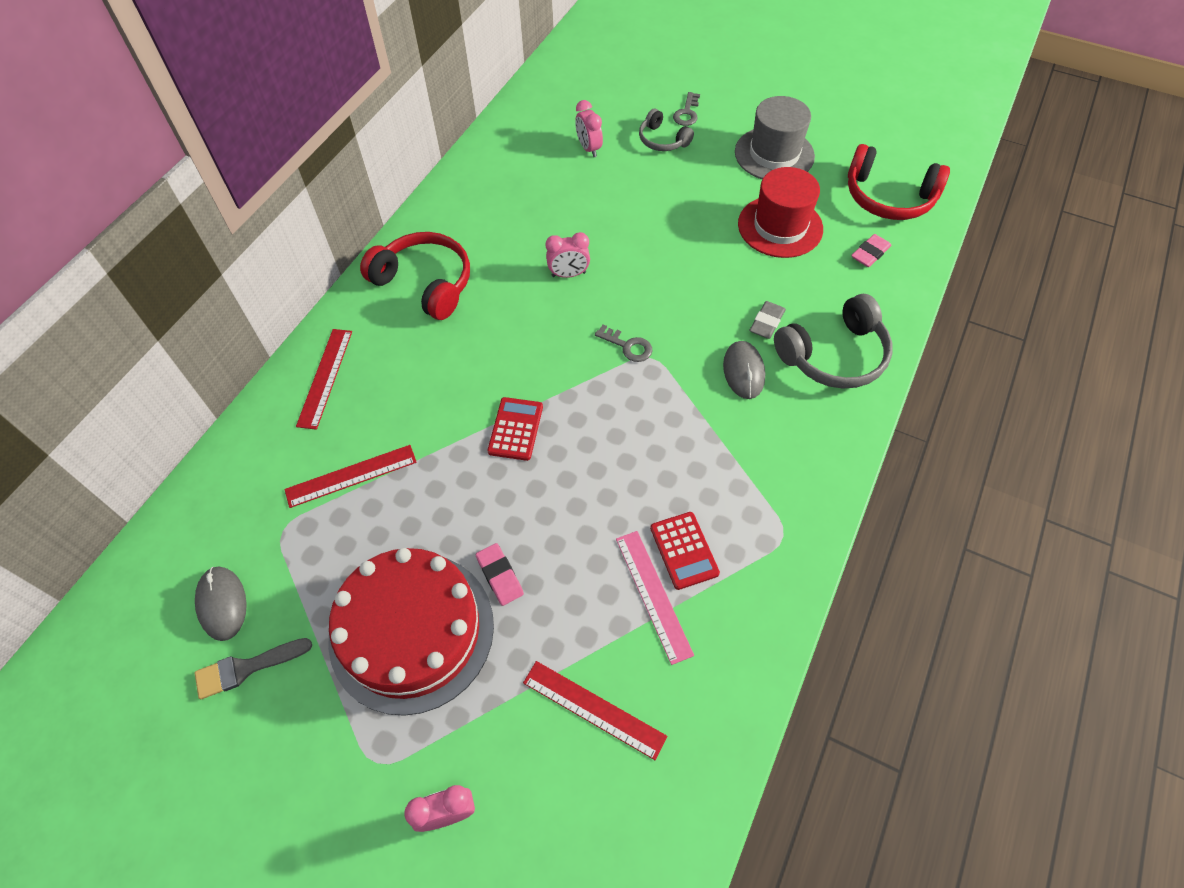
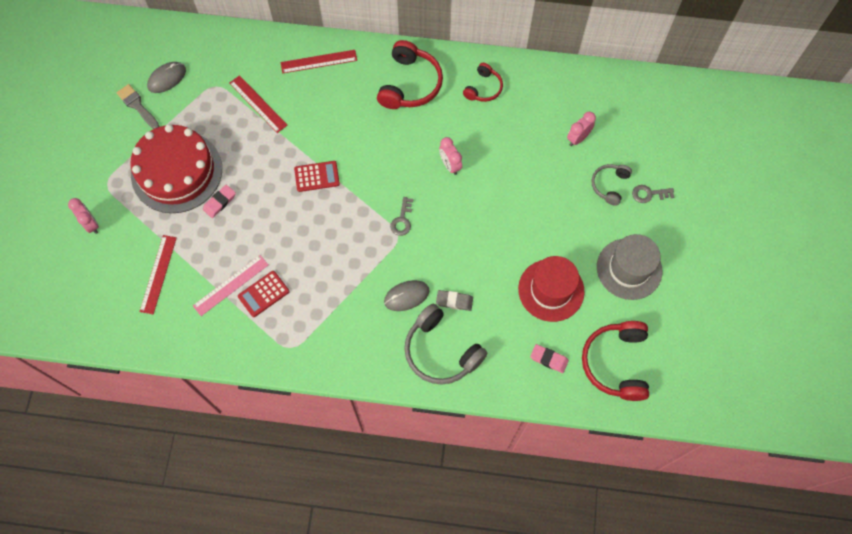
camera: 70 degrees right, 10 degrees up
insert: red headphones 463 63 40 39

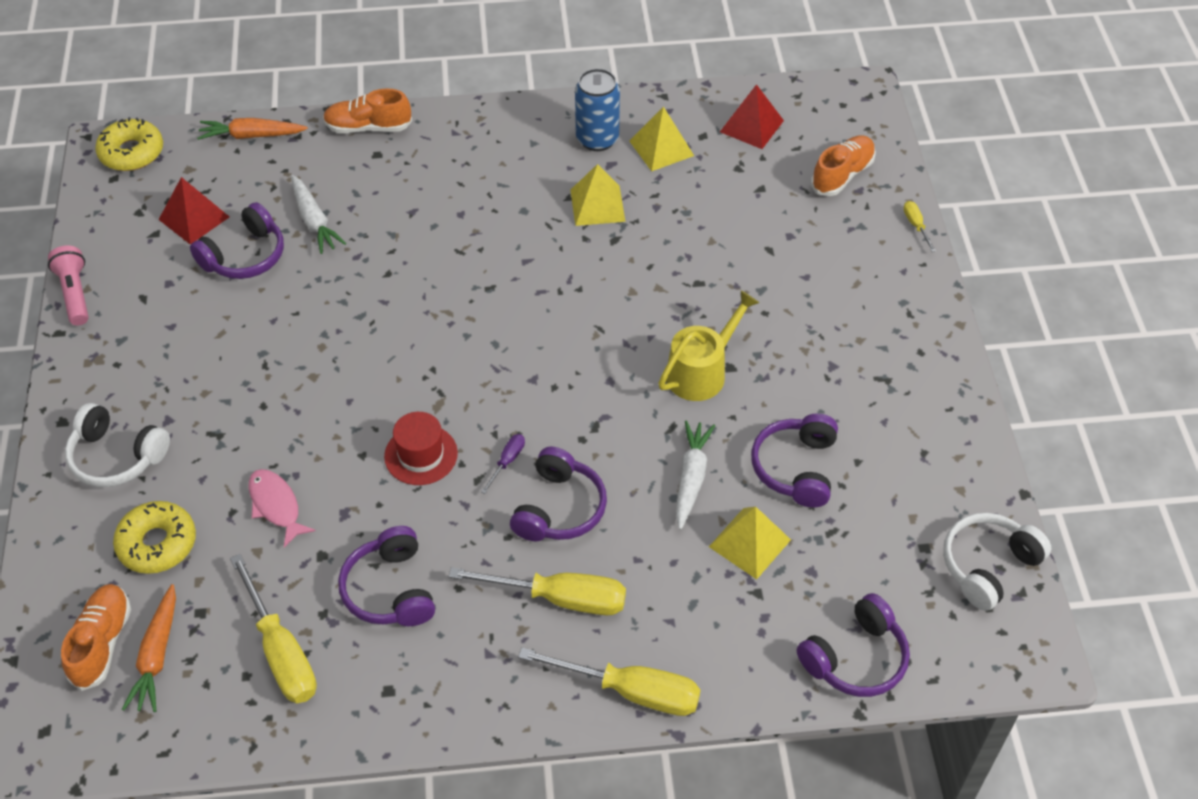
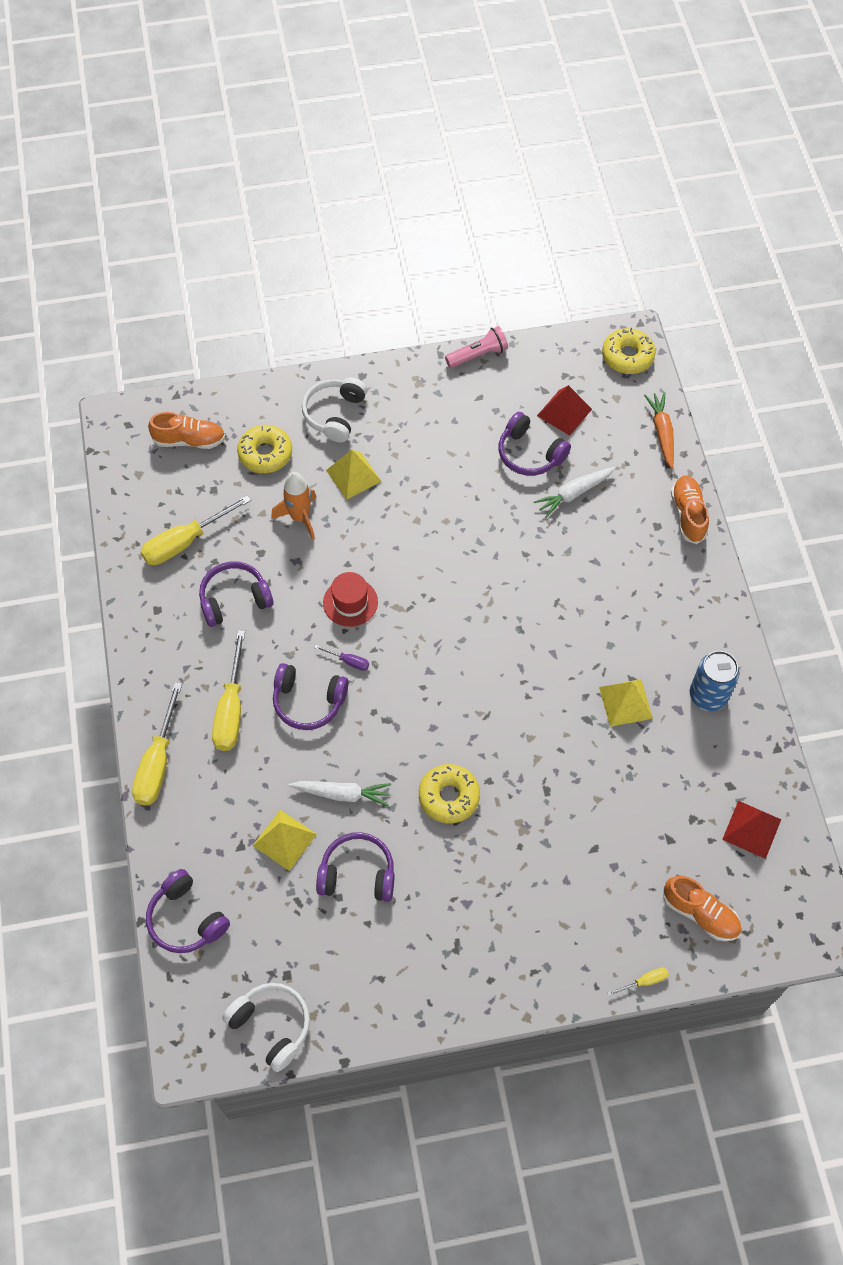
camera: 85 degrees right, 10 degrees up
delete: bright orange carrot 122 584 54 128
move: golden pyramid 629 106 65 65 to 326 450 56 50
replace: golden sprinkling can 658 291 101 110 to golden doughnut 419 764 61 59; rosy fish figure 249 469 67 79 to bright orange spaceship 271 472 45 68

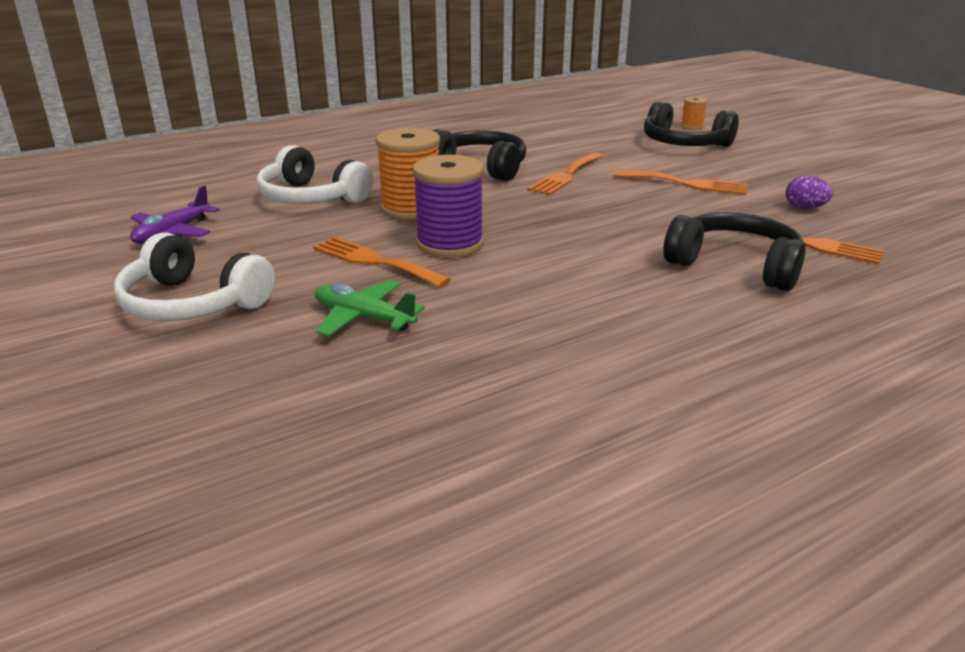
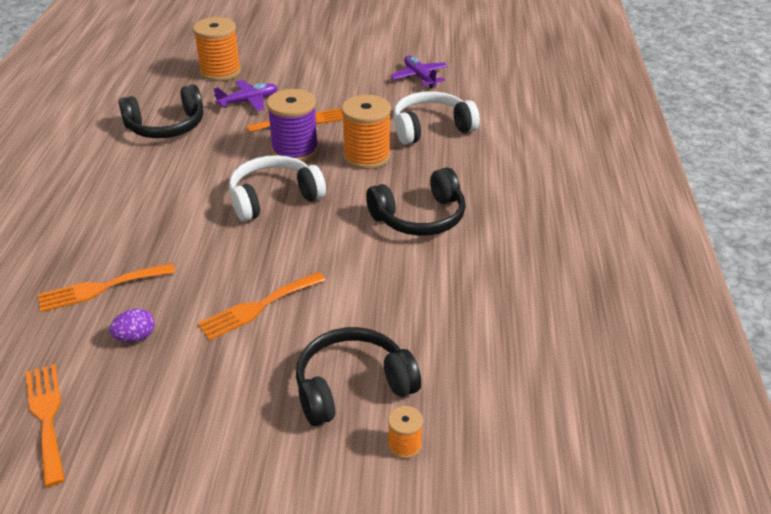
camera: 125 degrees right, 10 degrees up
insert: bright orange reel of thread 193 17 48 64
move: bright orange dinner fork 527 153 76 42 to 26 364 39 123; ebony headphones 663 212 143 79 to 119 85 84 53; white headphones 114 232 161 89 to 229 155 97 66
recolor: emerald plane 315 280 110 56 to royal purple plane 214 80 64 31

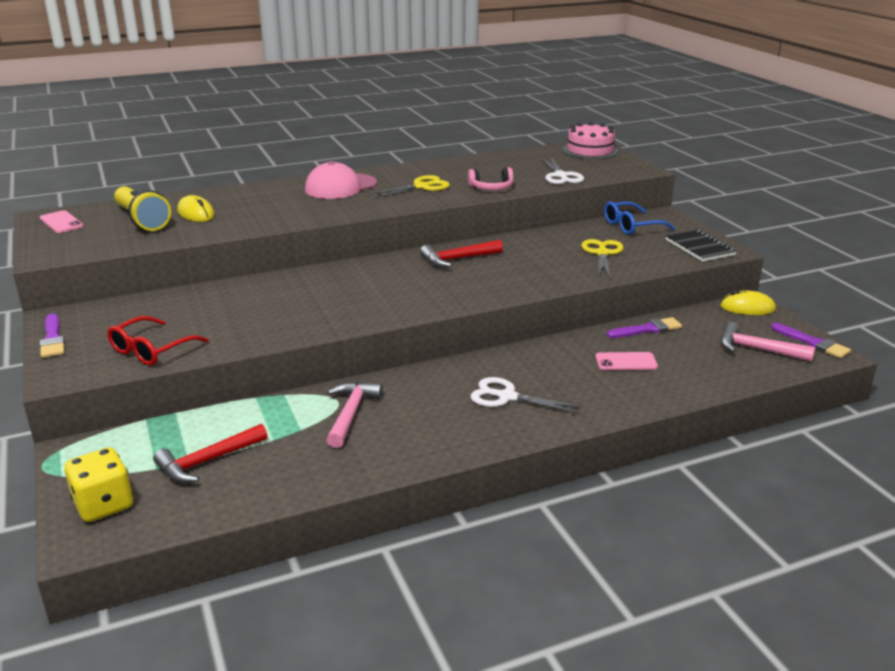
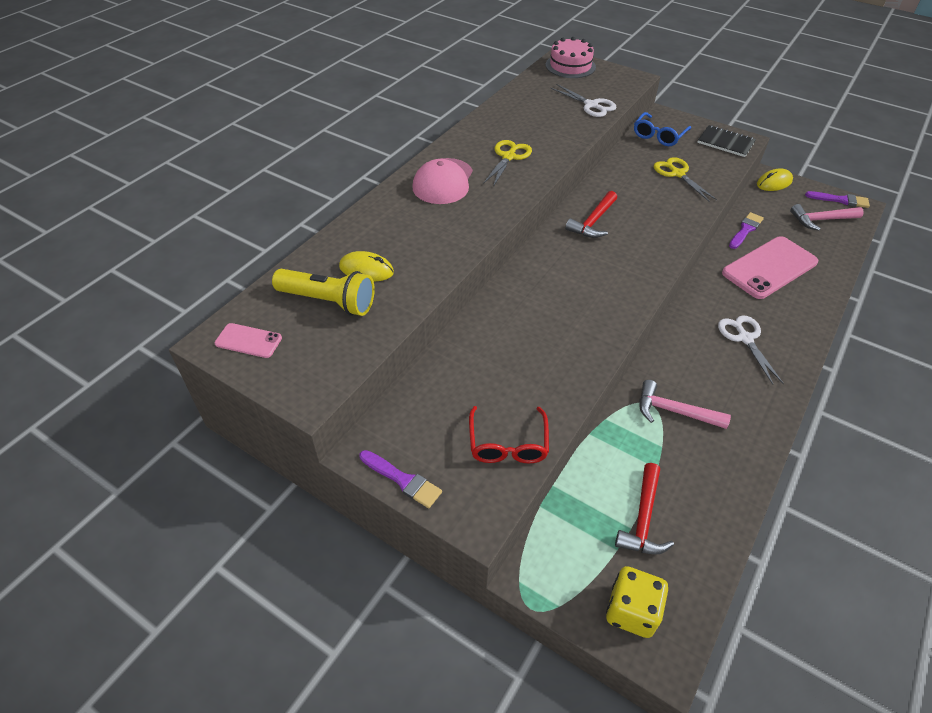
camera: 35 degrees left, 20 degrees up
delete: rosy headphones 468 168 46 22
rotate: white pair of scissors 471 377 112 37 = 718 315 66 70 90 degrees clockwise; rosy claw hammer 326 382 57 66 = 639 380 92 49 45 degrees counterclockwise
resize: rosy phone 595 352 63 18 = 722 236 96 63 x2.07

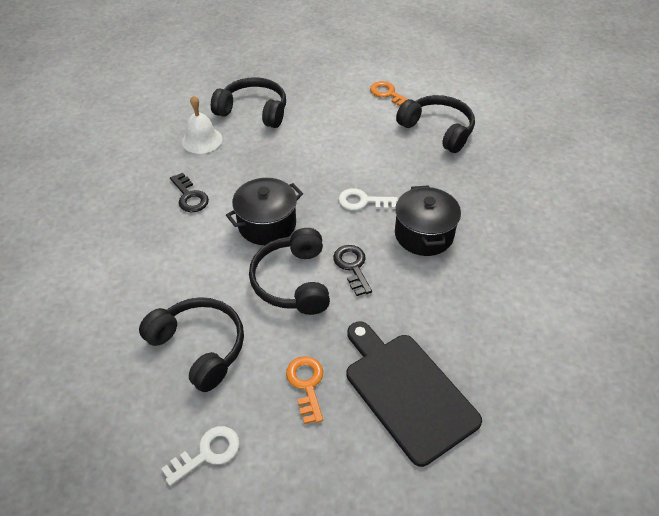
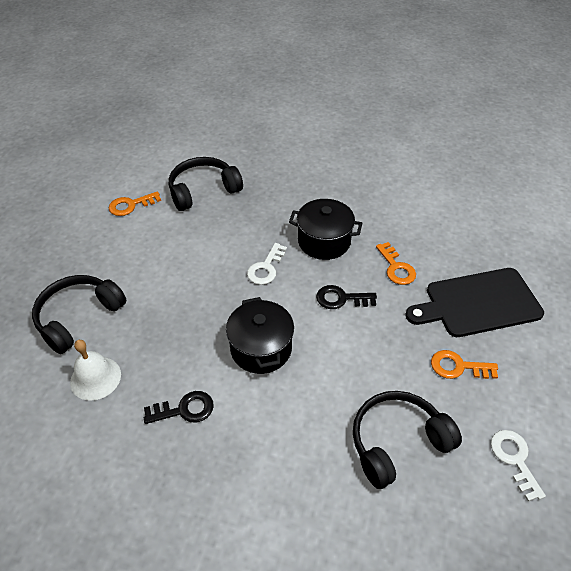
camera: 70 degrees left, 0 degrees up
delete: ebony headphones 249 228 81 87
insert: bright orange door key 376 242 40 43

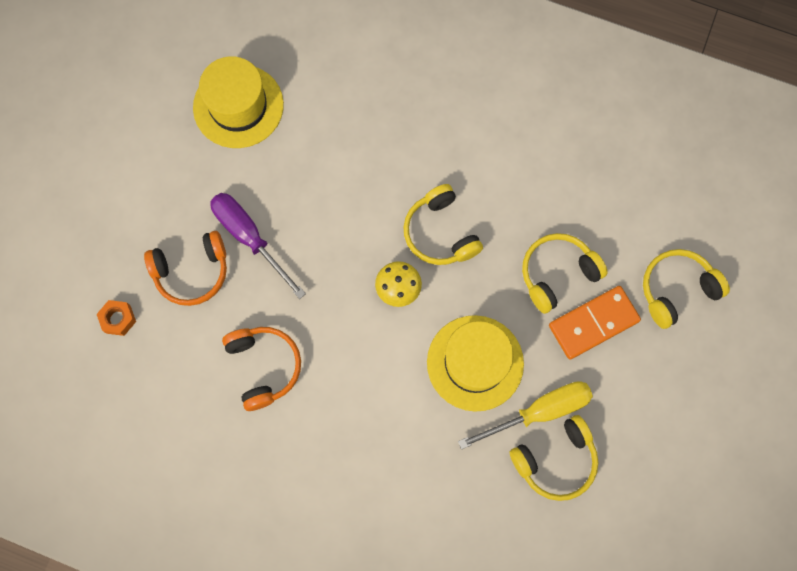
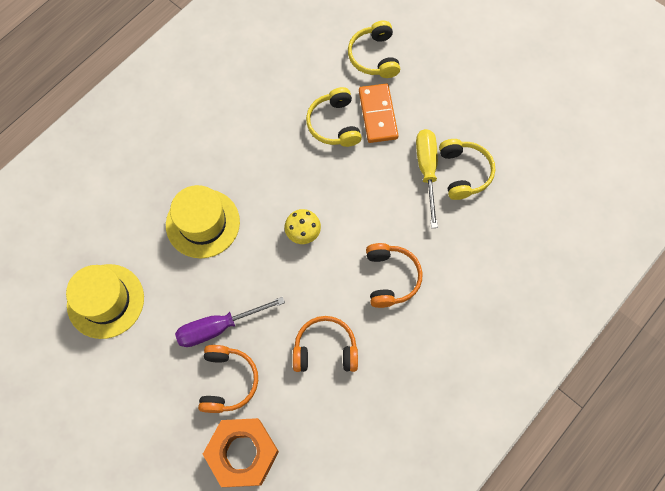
camera: 70 degrees left, 5 degrees down
delete: golden headphones 403 184 80 81
insert: bright orange headphones 366 243 56 65
move: golden tall hat 427 315 97 97 to 166 185 74 73
resize: bright orange hexagon nut 96 300 40 36 = 203 418 76 69 x2.31

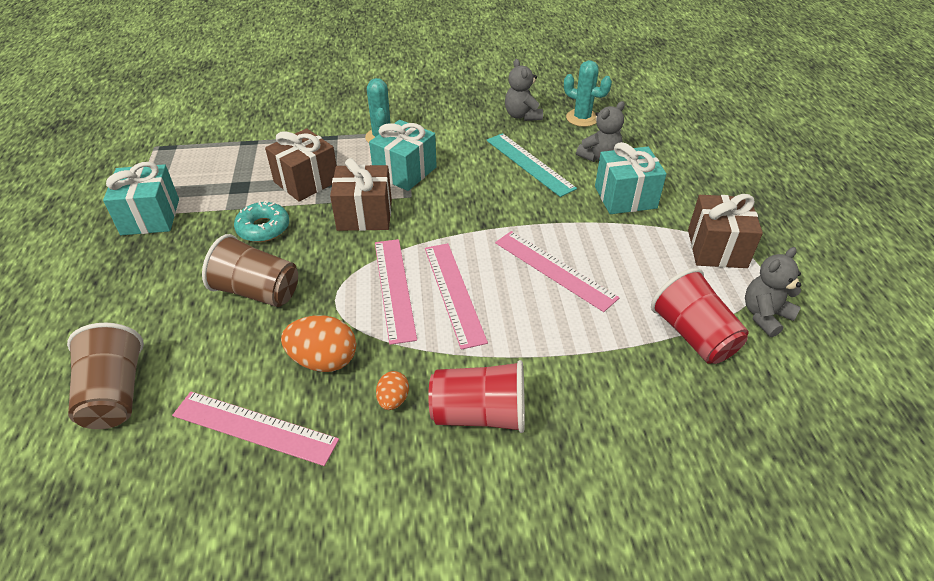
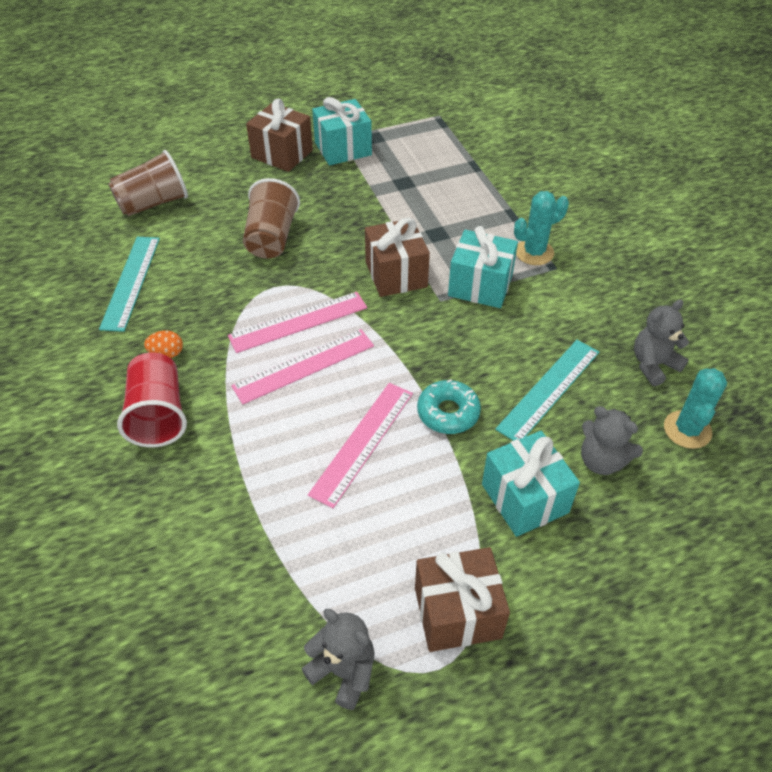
camera: 75 degrees right, 5 degrees up
delete: red cup 651 268 97 96; bright orange egg shape 281 315 75 57
move: brown wrapped gift 265 128 72 74 to 246 99 67 73; aqua doughnut 234 201 55 41 to 417 379 64 55
recolor: rosy ruler 172 392 167 74 to aqua ruler 99 237 61 95

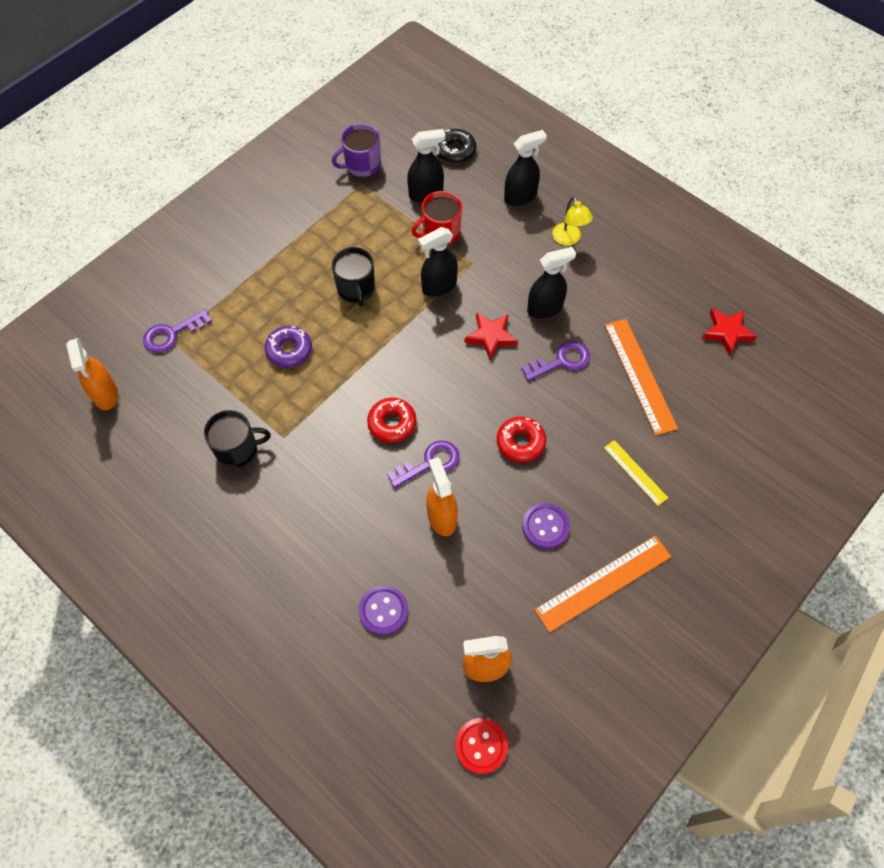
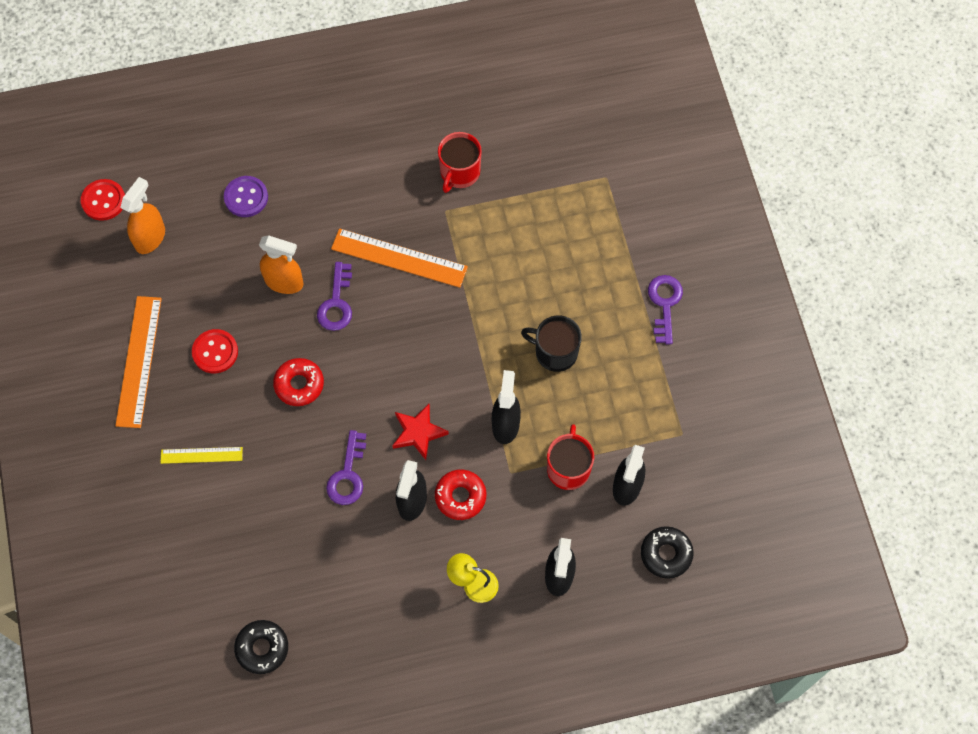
camera: 125 degrees right, 5 degrees up
delete: royal purple tea mug 332 123 49 54; royal purple doughnut 265 325 47 43; bright orange spray bottle 66 338 52 72
move: royal purple door key 143 309 69 44 to 648 275 35 69; bright orange ruler 605 319 73 117 to 331 228 137 60; red doughnut 367 398 49 45 to 435 470 51 50
replace: red star 702 308 55 48 to ebony doughnut 234 620 54 54
recolor: ebony tea mug 204 410 67 58 to red tea mug 438 132 44 61; royal purple sewing button 522 503 48 46 to red sewing button 192 329 46 44

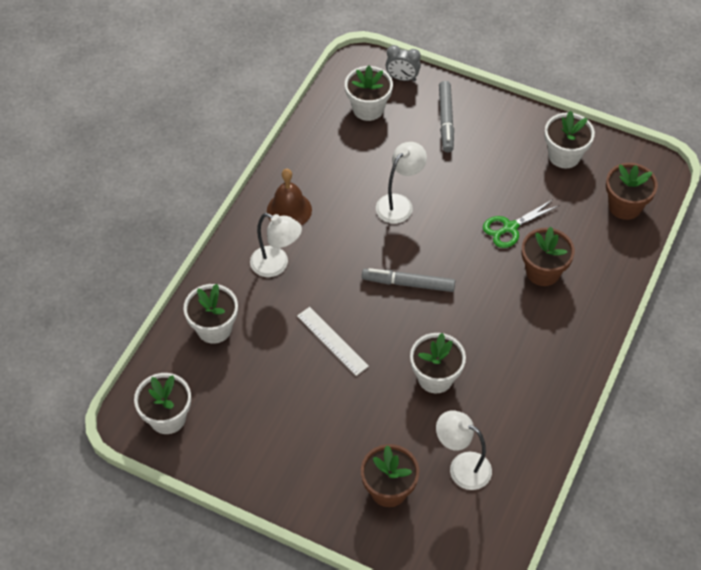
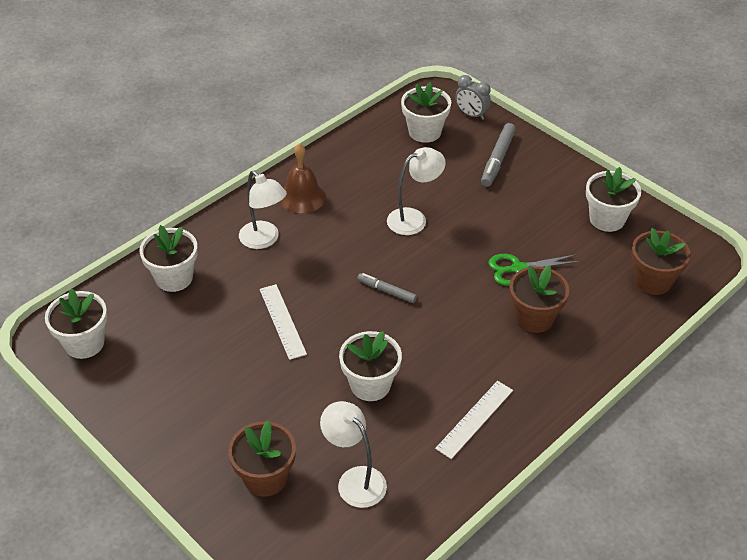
camera: 20 degrees right, 10 degrees down
insert: white ruler 435 381 78 78
resize: grey marker pen 362 268 93 24 = 357 273 60 30 x0.63

